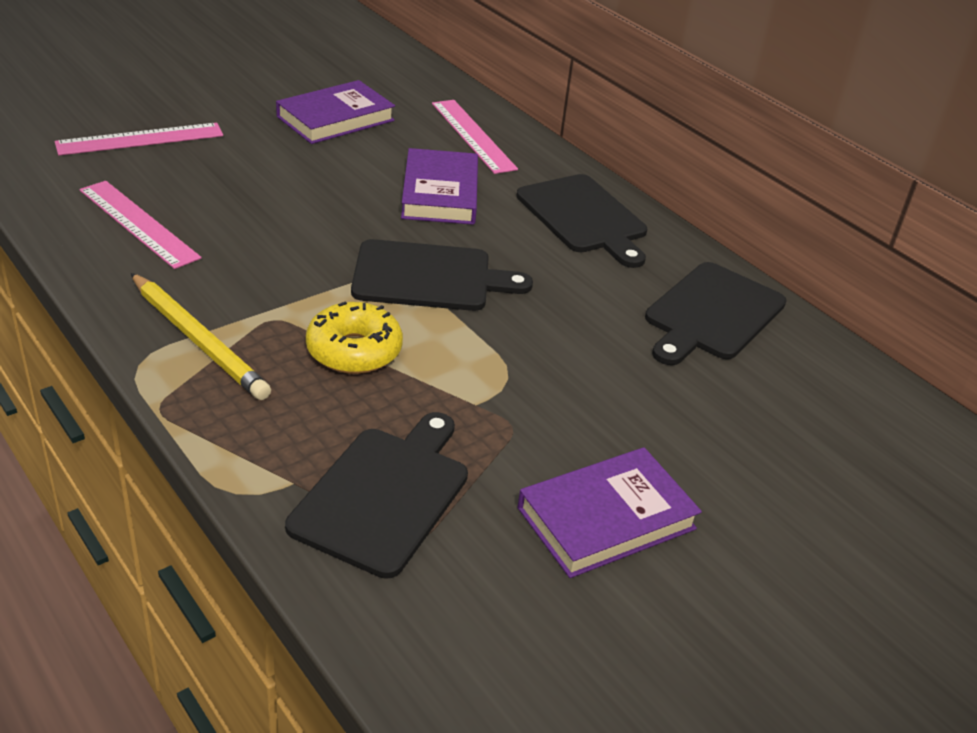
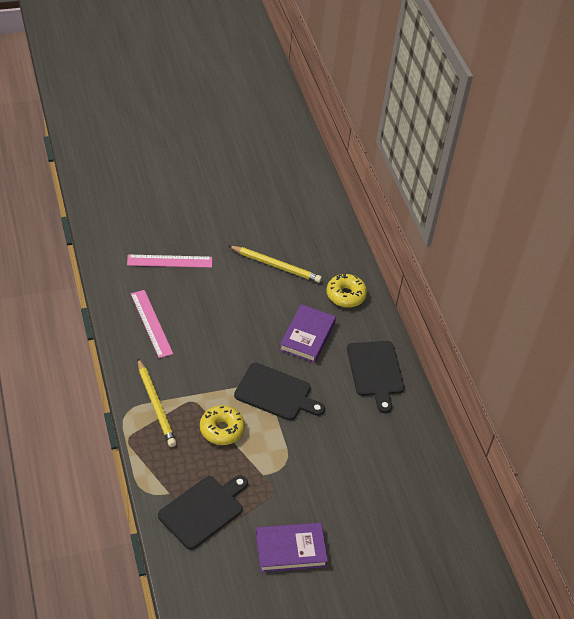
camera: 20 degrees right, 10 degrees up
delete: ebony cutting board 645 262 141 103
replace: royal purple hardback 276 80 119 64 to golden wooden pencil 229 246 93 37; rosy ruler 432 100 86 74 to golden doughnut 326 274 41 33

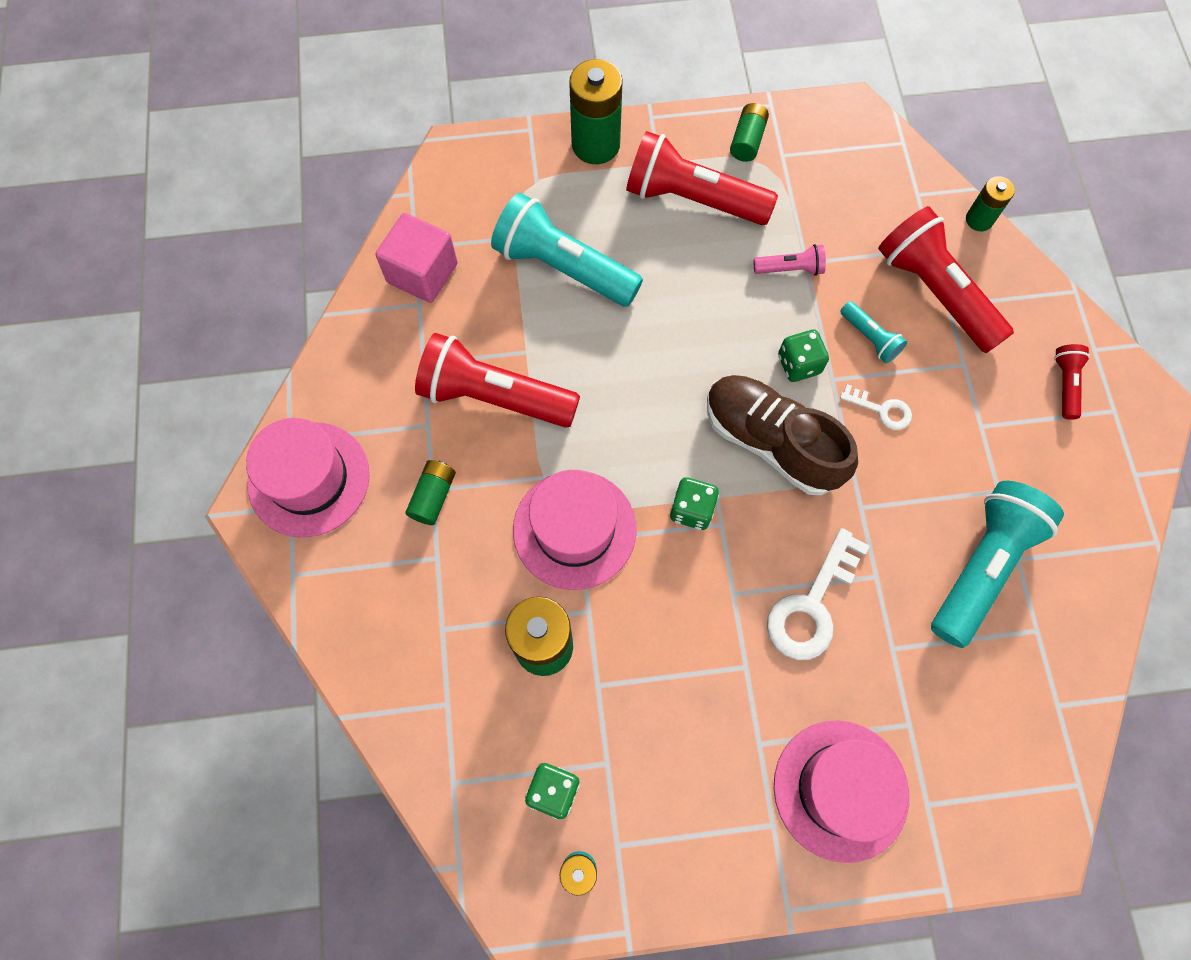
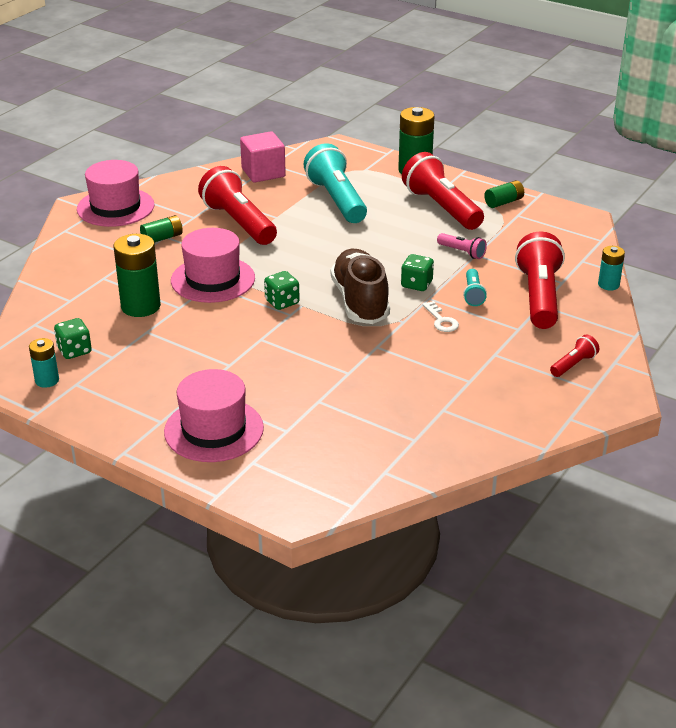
camera: 40 degrees right, 35 degrees down
delete: aqua flashlight 931 481 133 167; white door key 767 528 103 132
recolor: emerald power cell 966 176 49 55 to aqua power cell 598 246 27 45

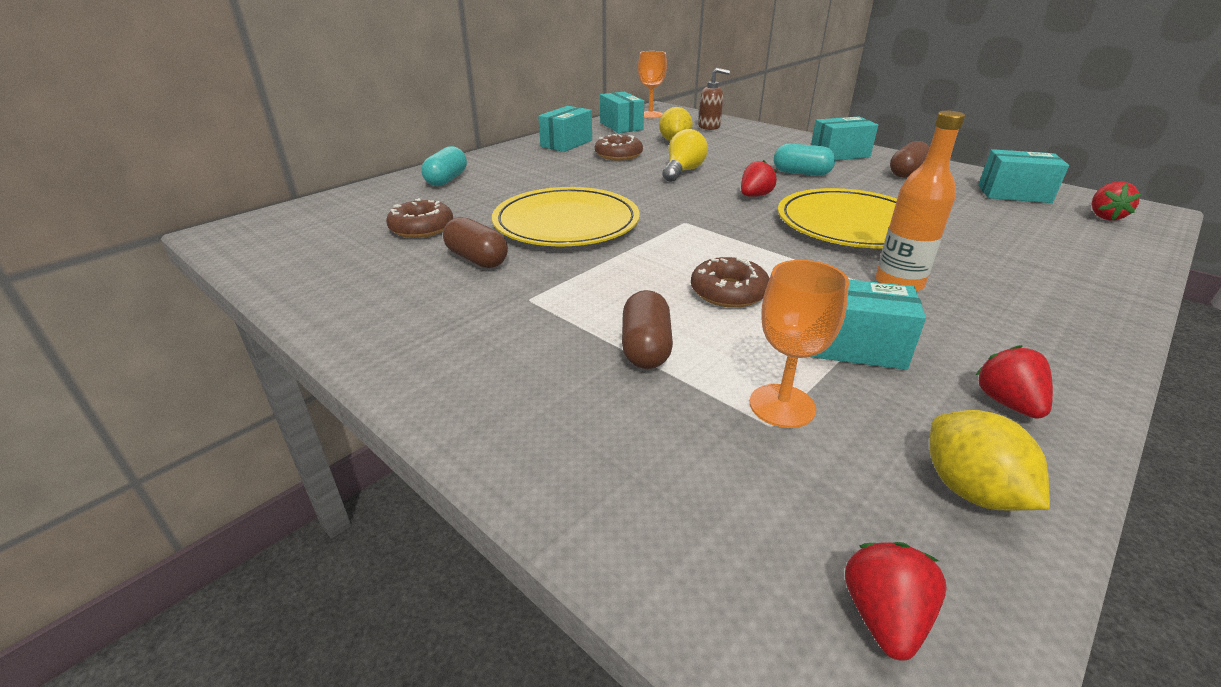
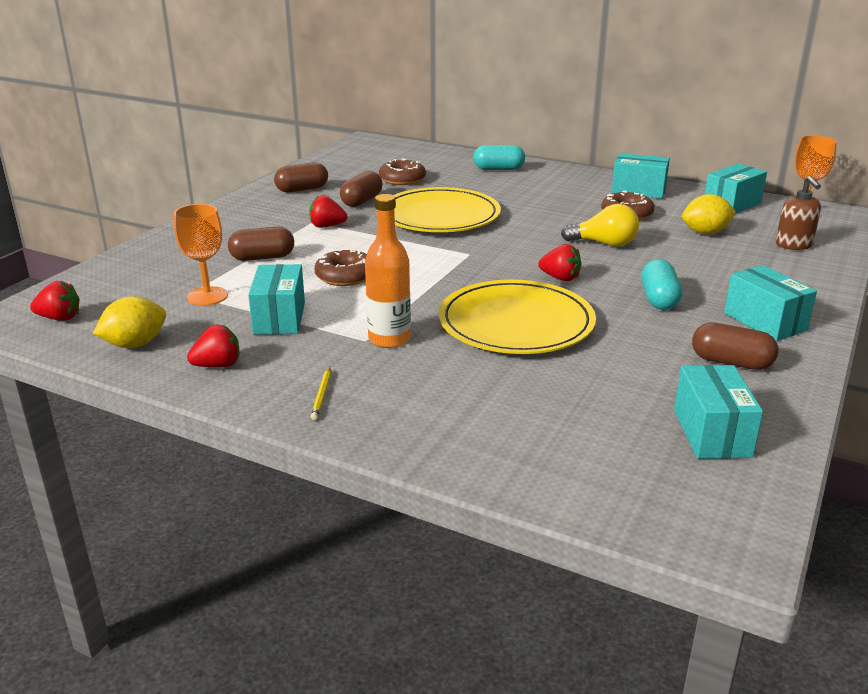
camera: 75 degrees right, 5 degrees down
insert: brown capsule 274 162 54 31; golden wooden pencil 311 367 20 53
move: red berry 1092 181 49 39 to 309 195 38 33

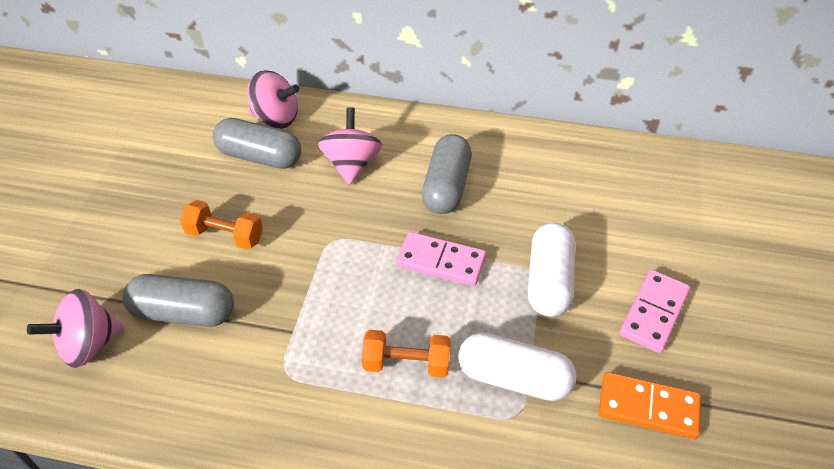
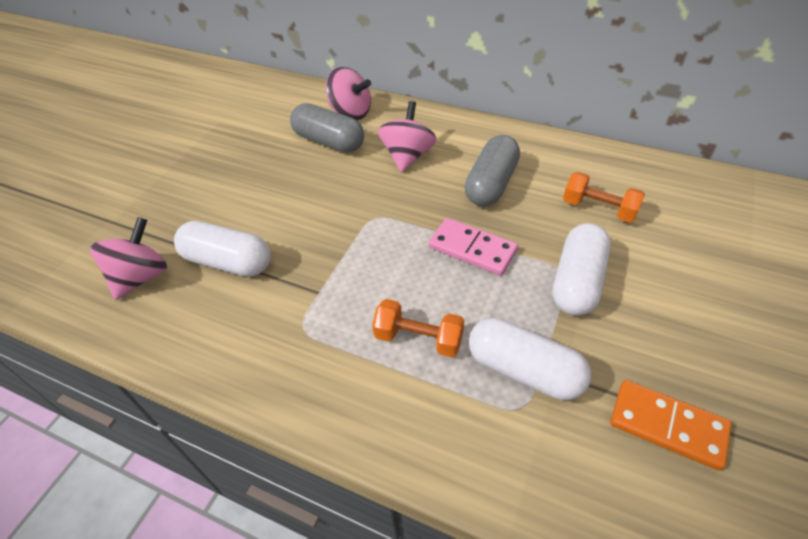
camera: 15 degrees right, 0 degrees up
delete: rosy domino 619 270 71 83
move: bright orange dumbbell 180 200 83 50 to 563 172 82 51
recolor: grey capsule 123 274 111 53 to white capsule 174 221 97 55
rotate: rosy spinning top 27 289 97 79 = 90 217 77 83 135 degrees clockwise

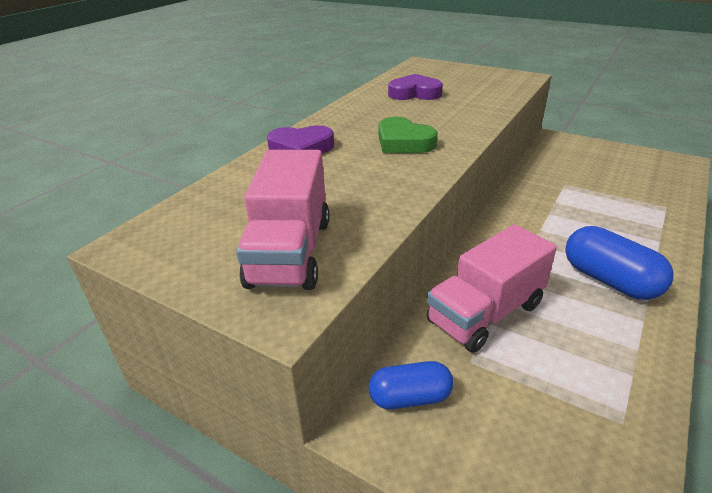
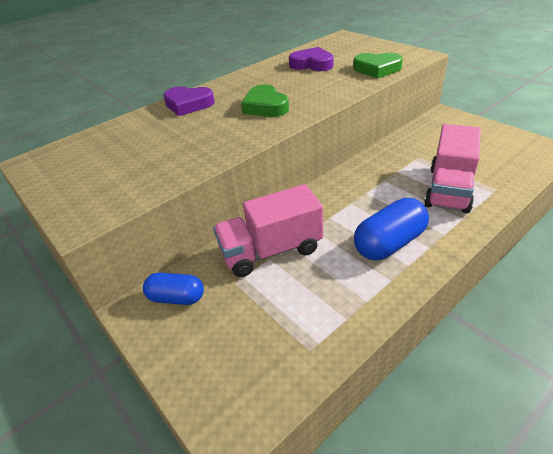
camera: 20 degrees right, 5 degrees up
insert: emerald love heart 353 53 50 26
move: rosy lorry 236 150 93 140 to 424 124 57 89
rotate: cobalt capsule 565 226 108 74 = 354 198 75 62 75 degrees clockwise

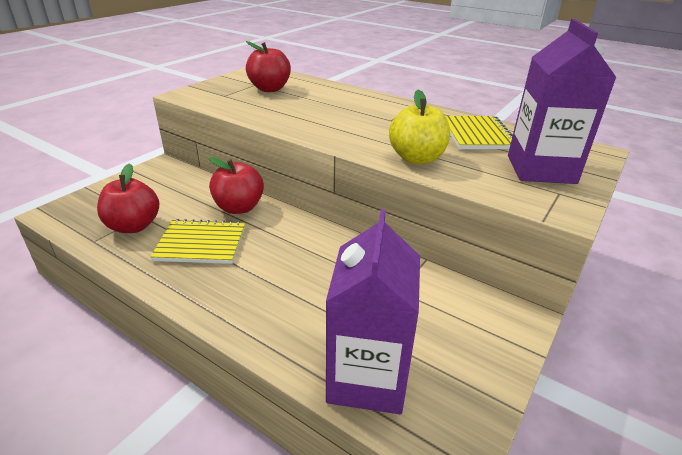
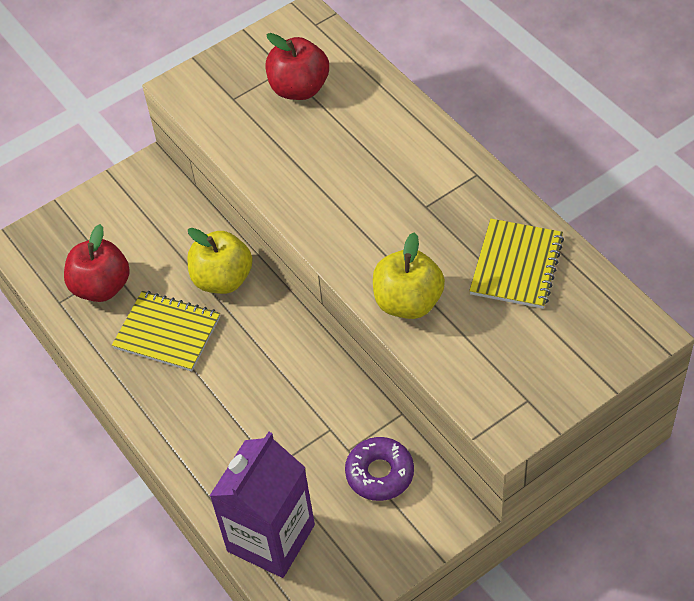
camera: 25 degrees right, 20 degrees up
delete: royal purple carton 508 19 109 165
insert: royal purple doughnut 345 437 69 64
recolor: red apple 209 157 55 57 to golden apple 187 228 66 66

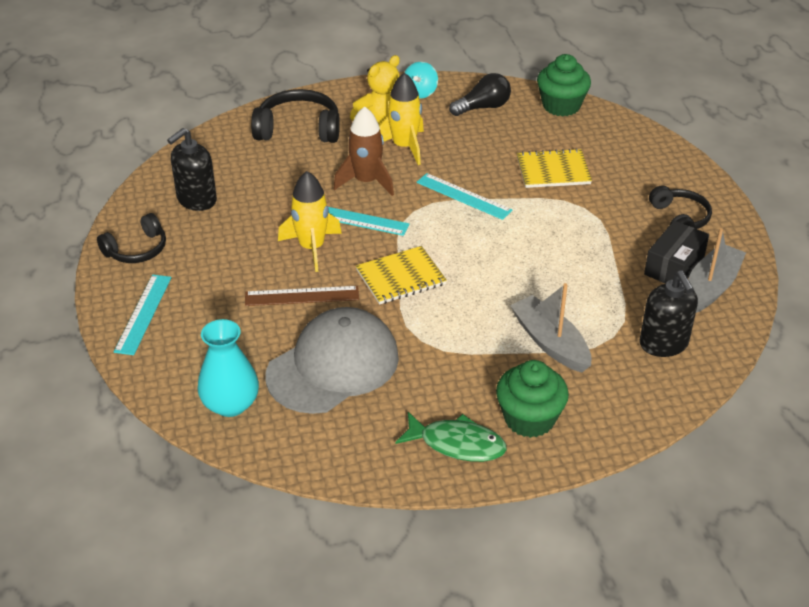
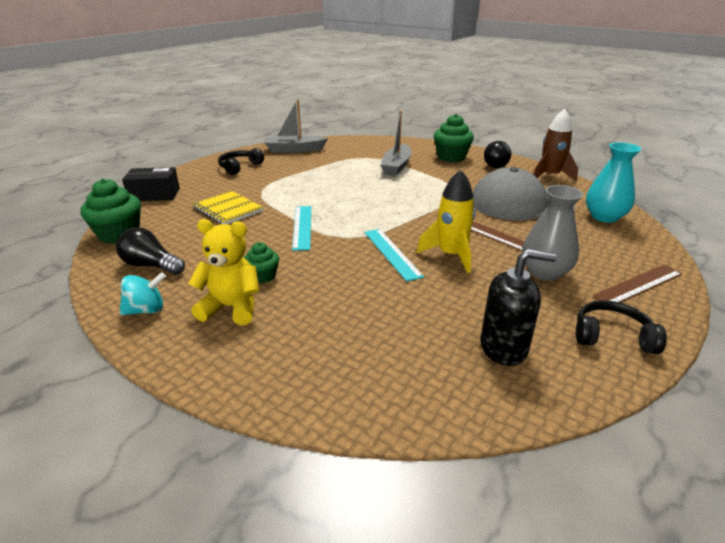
camera: 130 degrees left, 10 degrees down
delete: ebony headphones 251 89 89 54; golden notebook 356 246 91 59; ebony soap dispenser 640 270 58 87
insert: grey flower vase 522 185 62 96
move: brown spaceship 333 106 61 90 to 533 109 45 73; ebony box 644 220 65 64 to 122 167 58 34
replace: golden spaceship 379 72 45 93 to emerald fairy cake 244 242 35 41; emerald fish figure 395 412 112 50 to ebony lightbulb 484 141 27 27
recolor: aqua ruler 114 274 58 81 to brown ruler 593 265 89 37

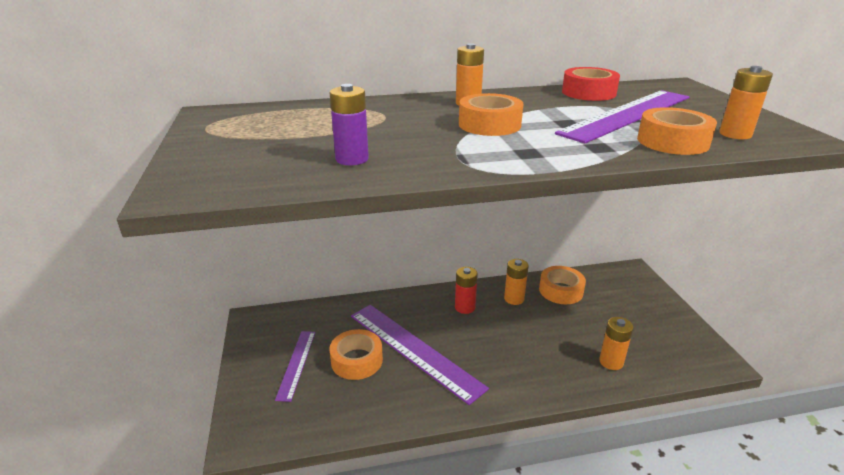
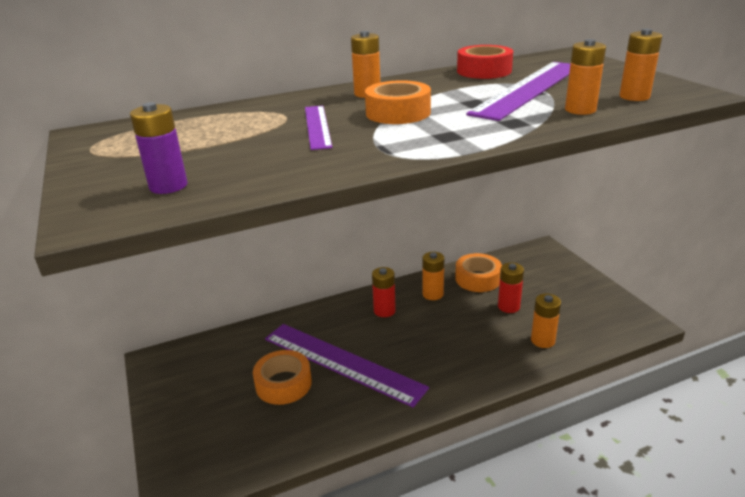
camera: 10 degrees left, 0 degrees up
insert: red power cell 498 262 26 51
move: royal purple power cell 330 84 39 81 to 130 102 57 92; royal purple ruler 275 331 41 71 to 305 106 28 44
replace: bright orange sticky tape 637 107 80 48 to bright orange power cell 565 39 41 76

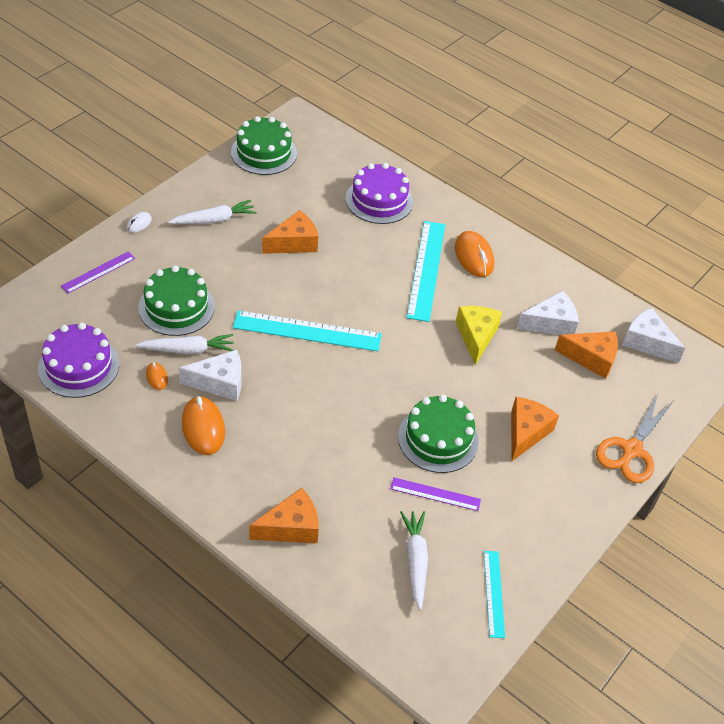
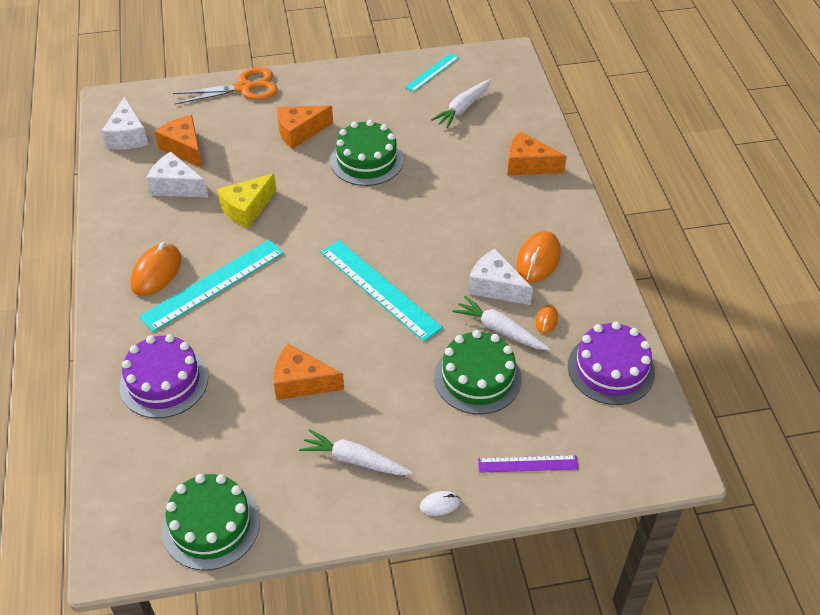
camera: 135 degrees left, 0 degrees up
delete: royal purple ruler 390 477 91 34

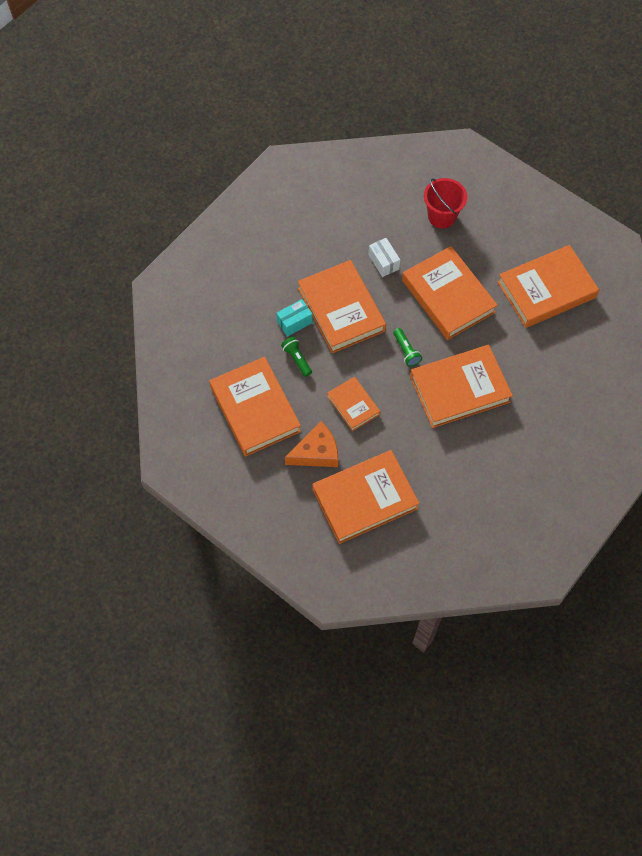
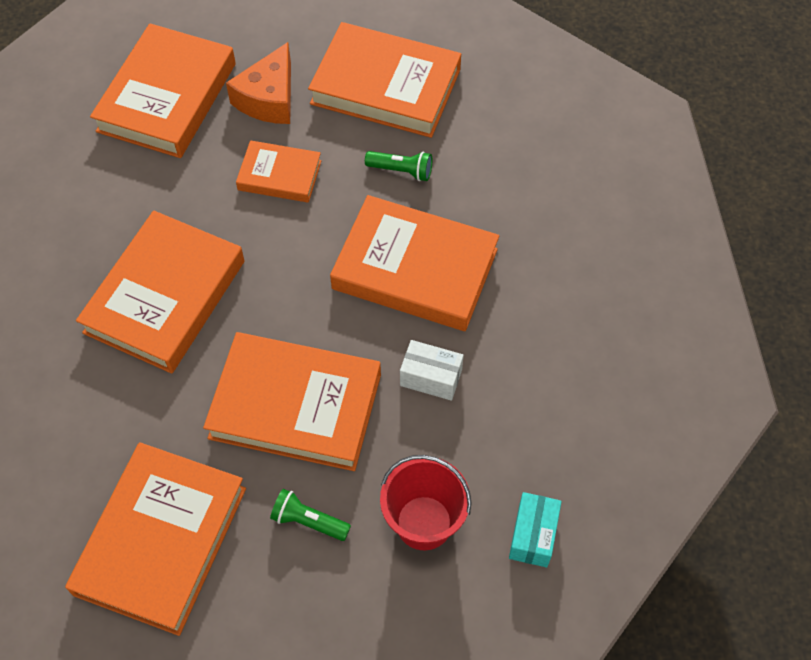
camera: 135 degrees right, 5 degrees down
move: aqua box 276 299 37 38 to 509 492 53 75; emerald flashlight 393 328 29 39 to 270 489 81 52

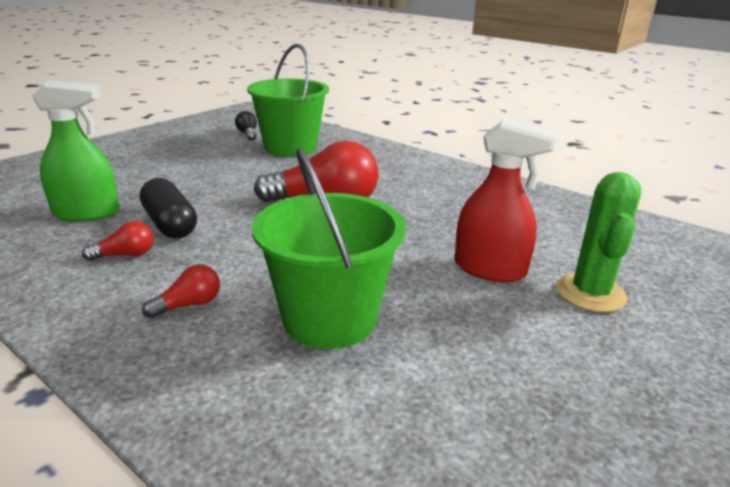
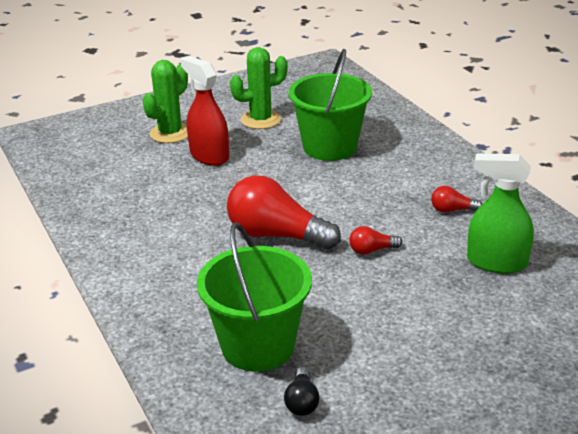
camera: 155 degrees left, 5 degrees up
delete: ebony capsule 140 178 57 61
insert: emerald saguaro cactus 230 47 58 82
move: red lightbulb 142 265 78 53 to 349 226 53 29

